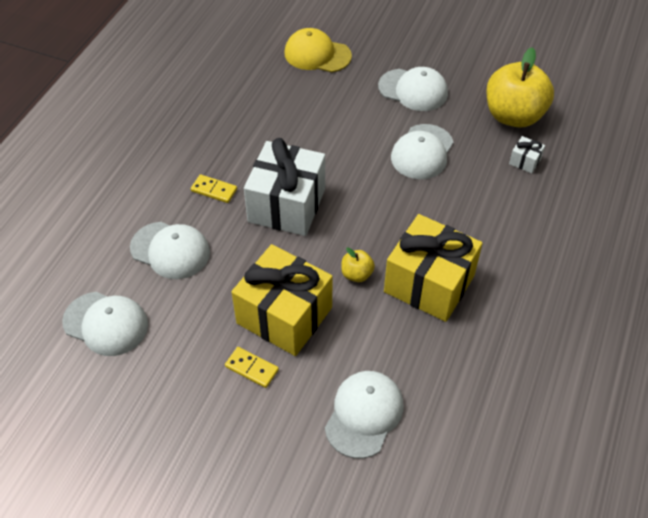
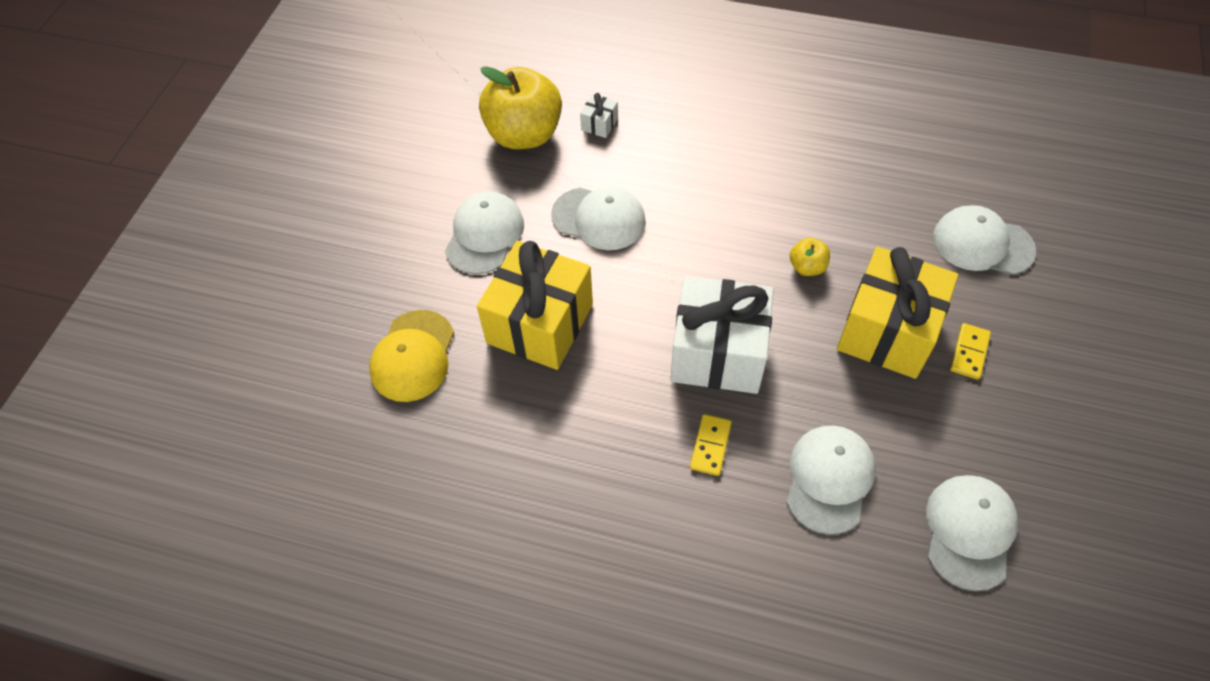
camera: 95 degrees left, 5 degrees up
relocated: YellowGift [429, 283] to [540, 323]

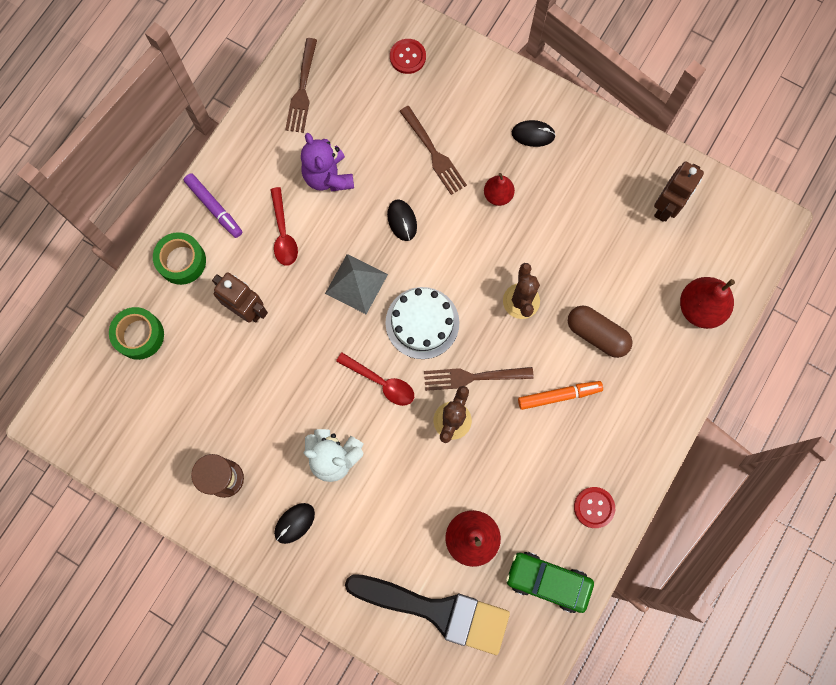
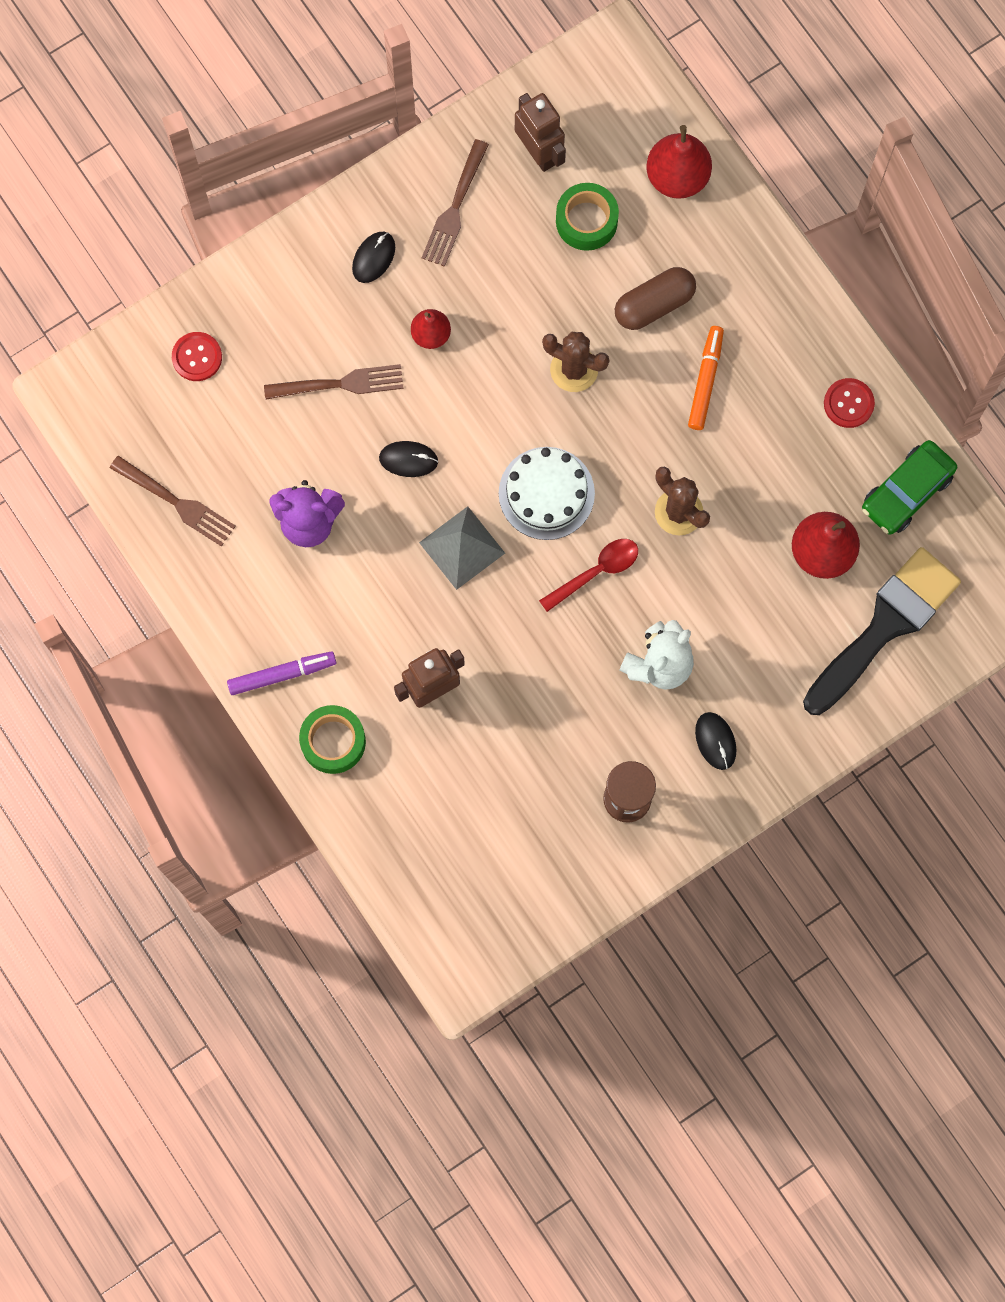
camera: 65 degrees left, 0 degrees up
missing: RedSpoon [283, 233]
relocated: GreenTape [139, 335] to [586, 221]; BrownFork [474, 377] to [455, 207]

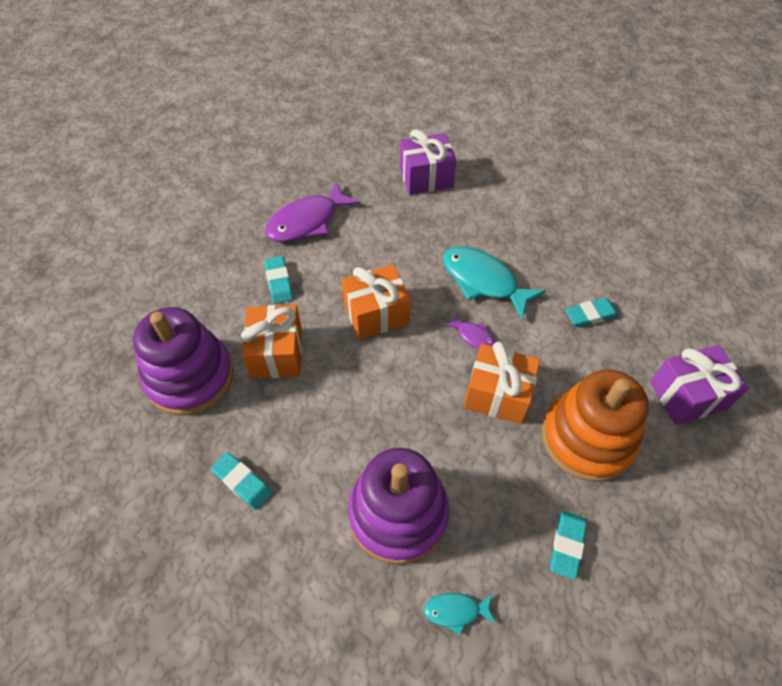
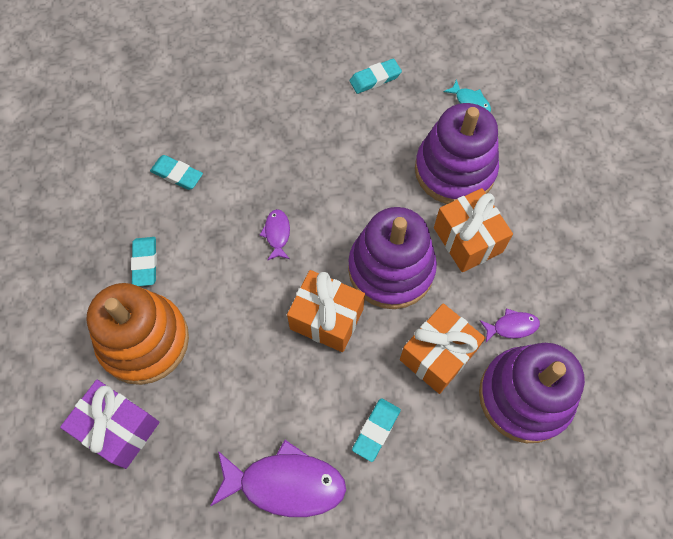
camera: 135 degrees left, 10 degrees up
missing: TurquoiseFish [483, 281]; PurpleGift [687, 395]
appeared: PurpleStackingToy [391, 269]; PurpleFish [512, 326]
relocated: OrangeGift [498, 394] to [467, 240]; OrangeStackingToy [587, 438] to [144, 340]; TurquoiseEraser [242, 482] to [145, 263]

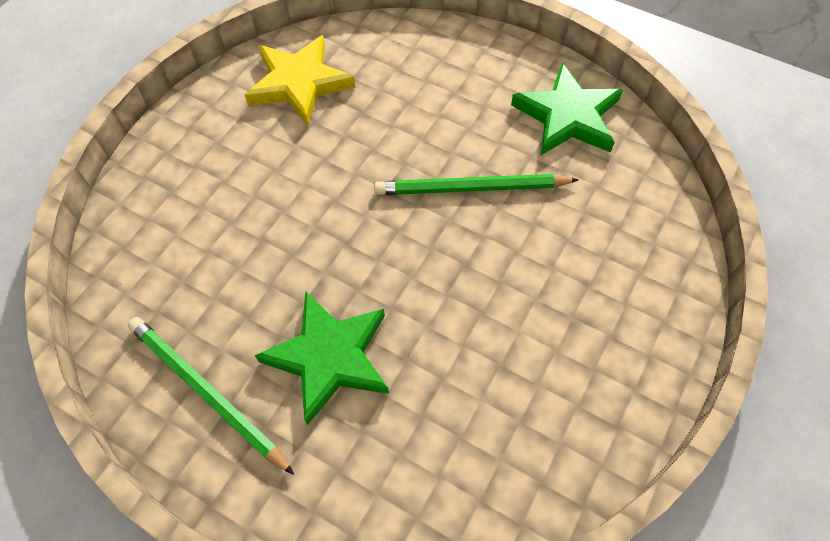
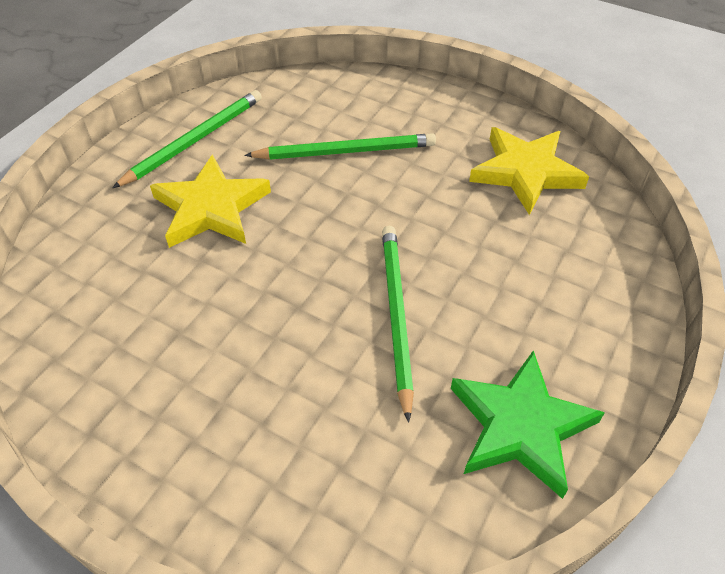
camera: 90 degrees right, 10 degrees down
appeared: GreenPencil [344, 151]
colour: GreenStar [329, 357] to YellowStar [211, 208]

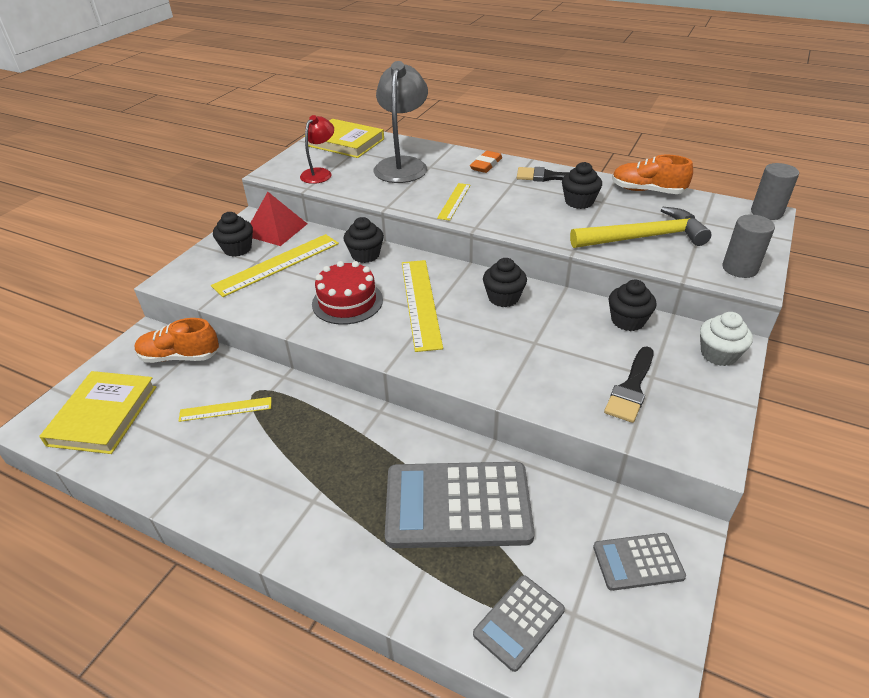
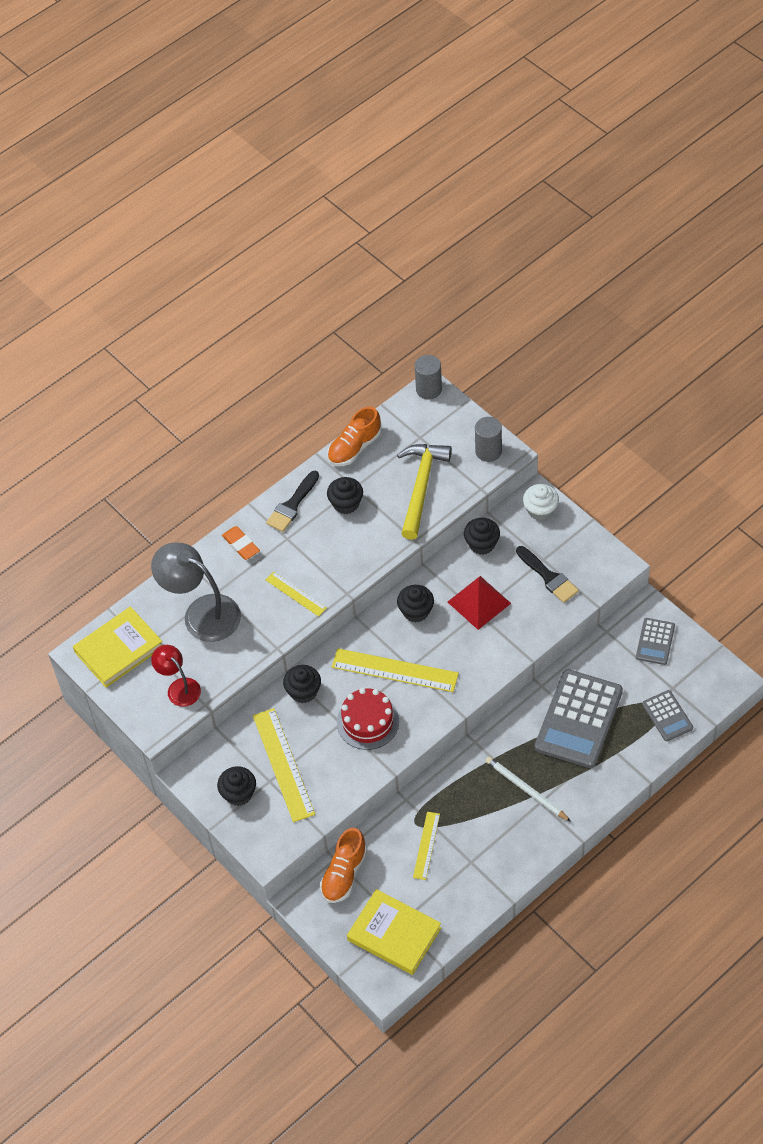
camera: 65 degrees left, 15 degrees up
appeared: WhitePencil [526, 790]
relocated: RedPyramid [275, 229] to [479, 602]

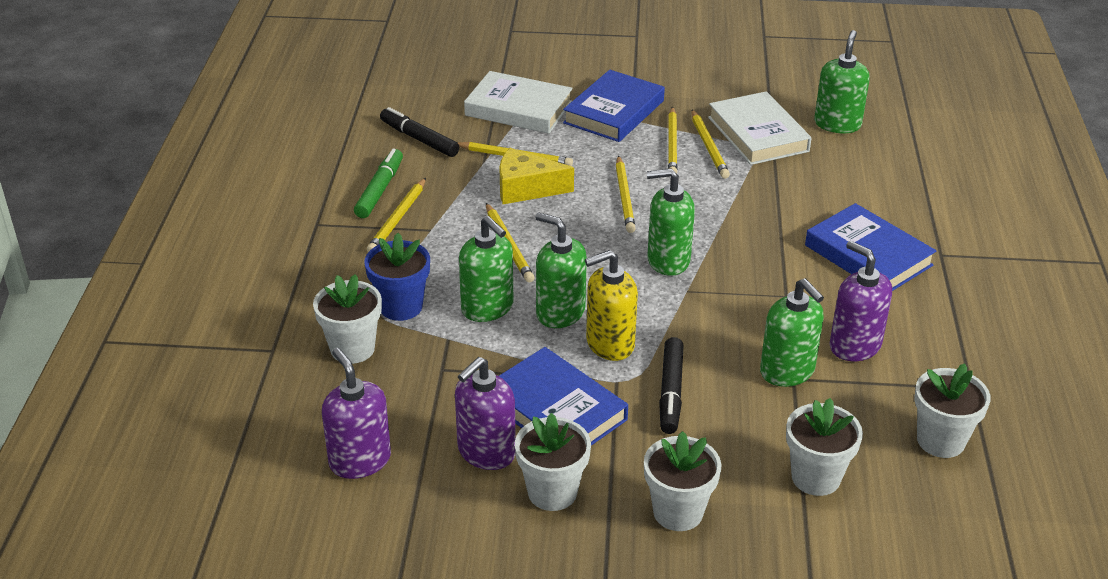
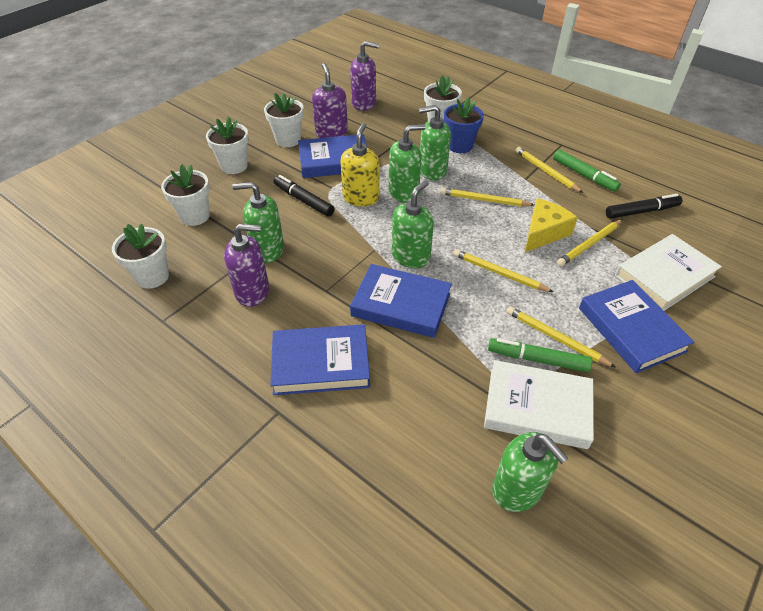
camera: 125 degrees right, 10 degrees up
appeared: BlueBook [401, 304]
exchanged: YellowPencil [708, 146] to GreenMarker [537, 359]

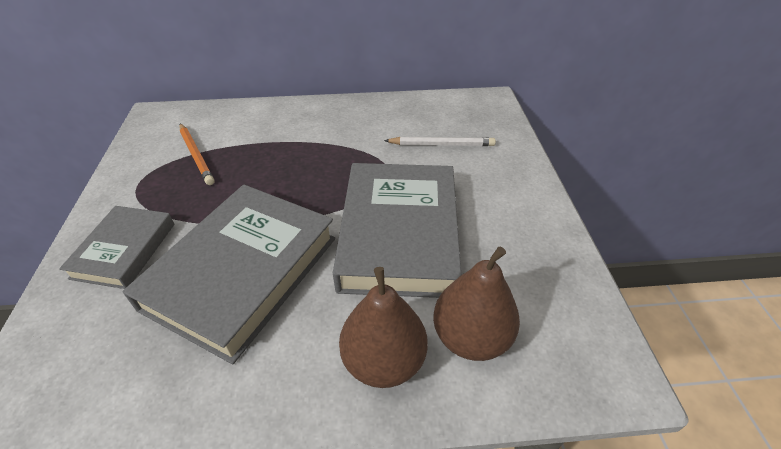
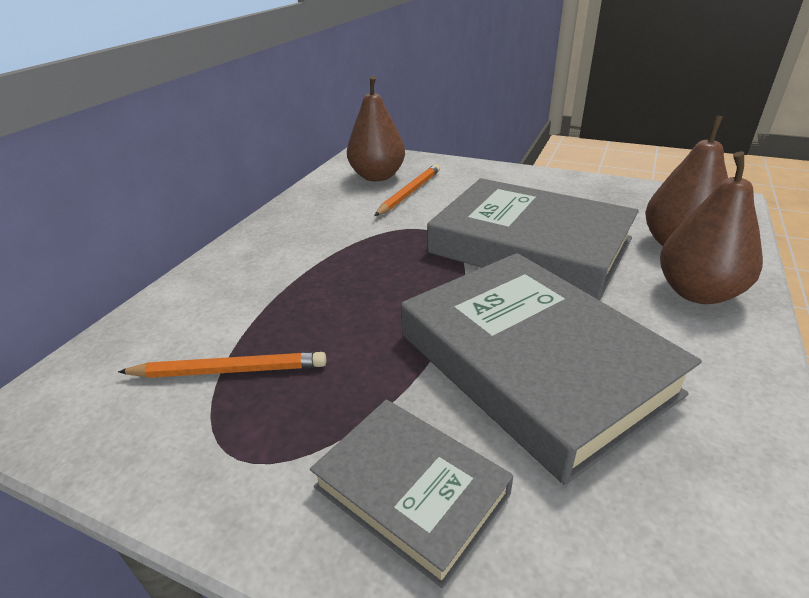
camera: 60 degrees left, 10 degrees down
appeared: BrownPear [377, 176]
colour: WhitePencil [442, 144] to OrangePencil [409, 192]

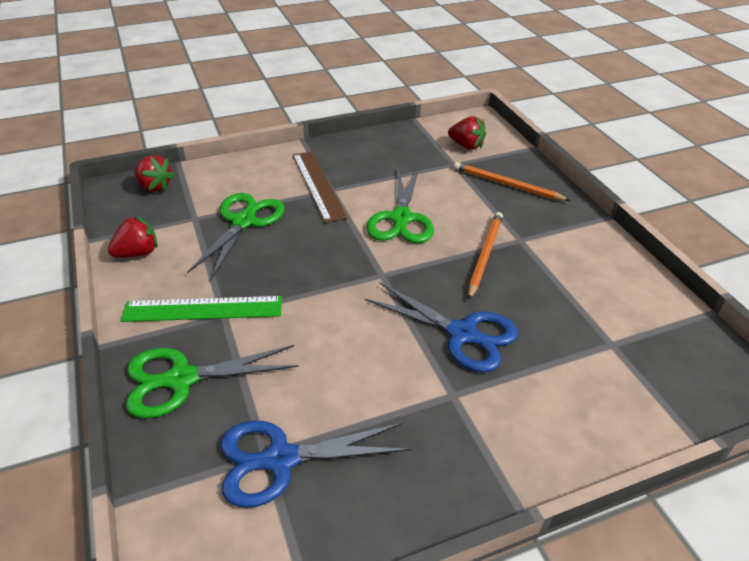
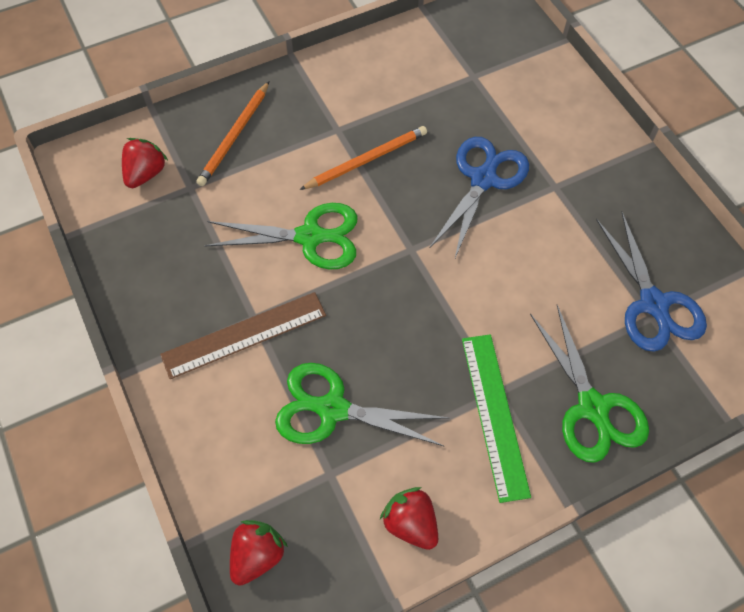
camera: 95 degrees left, 20 degrees up
spun: OrangePencil [485, 255] = [367, 160] 135 degrees clockwise

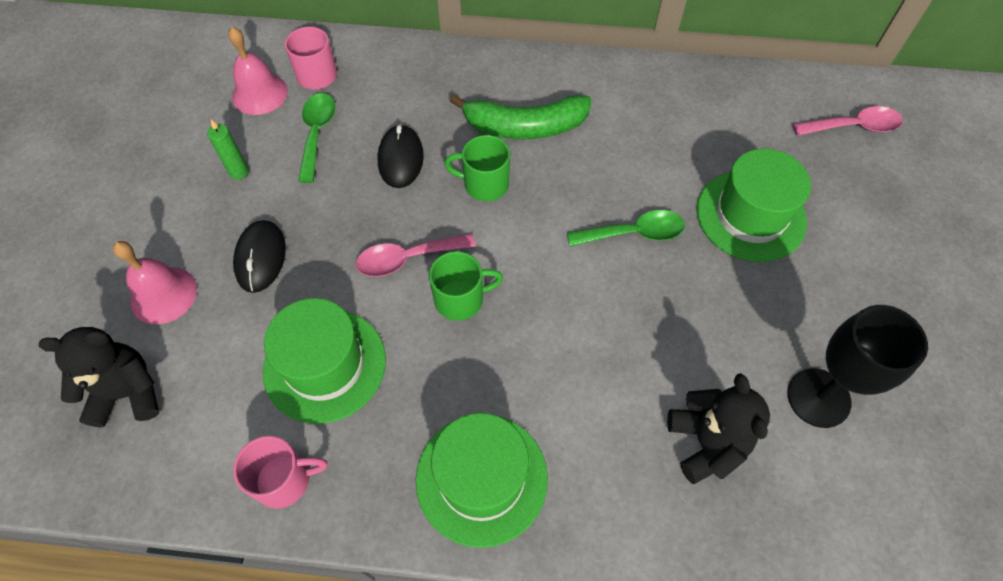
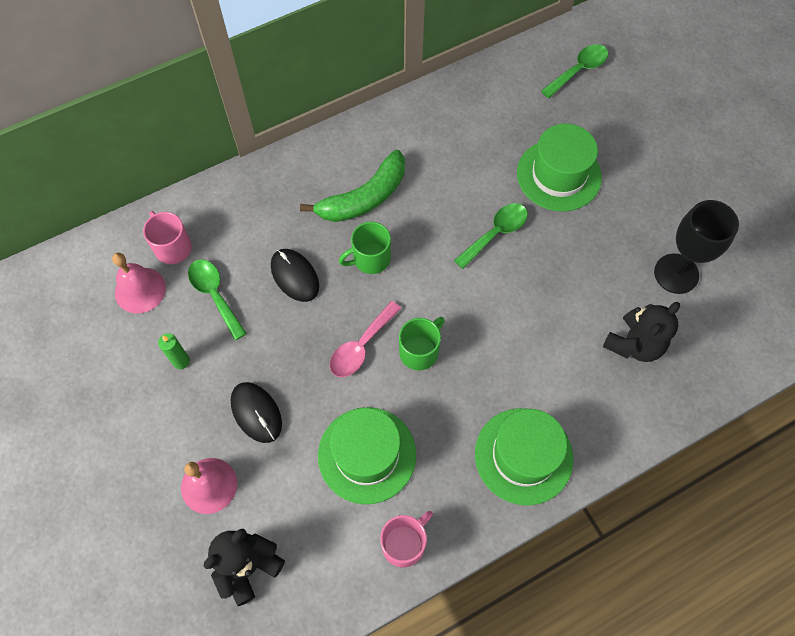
camera: 35 degrees left, 5 degrees up
colour: PinkSpoon [853, 127] to GreenSpoon [578, 70]
spun: BlackTeddyBear [706, 443] = [634, 344] 90 degrees clockwise

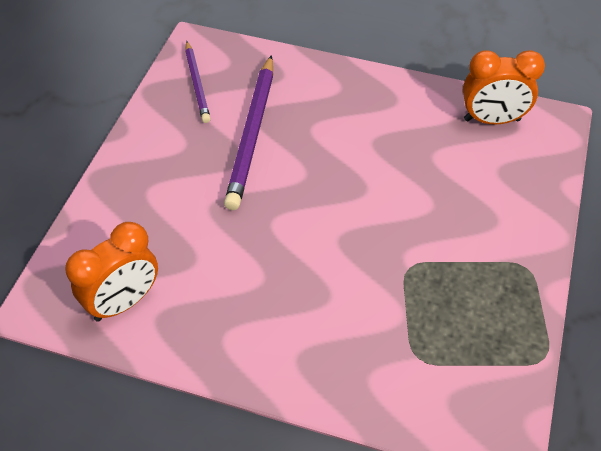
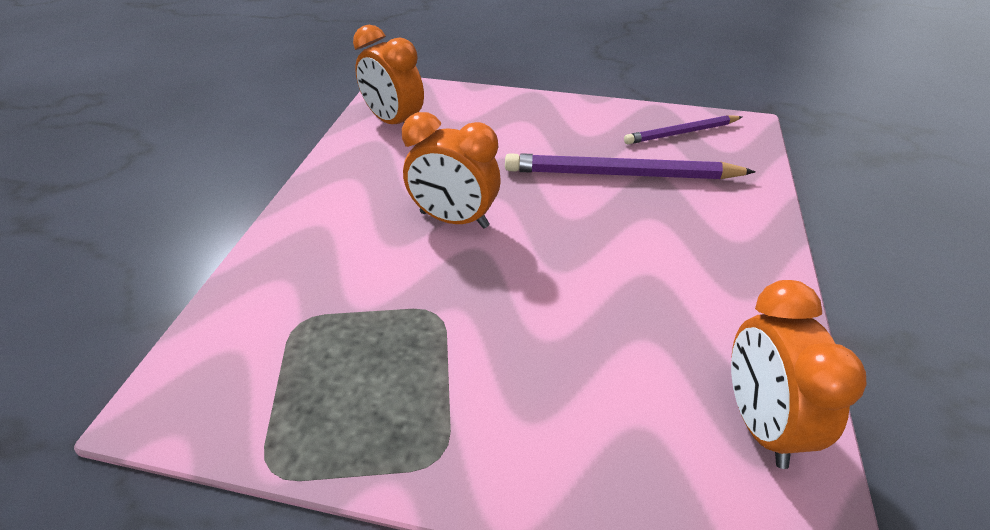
camera: 85 degrees right, 10 degrees down
appeared: OrangeClock [454, 220]

